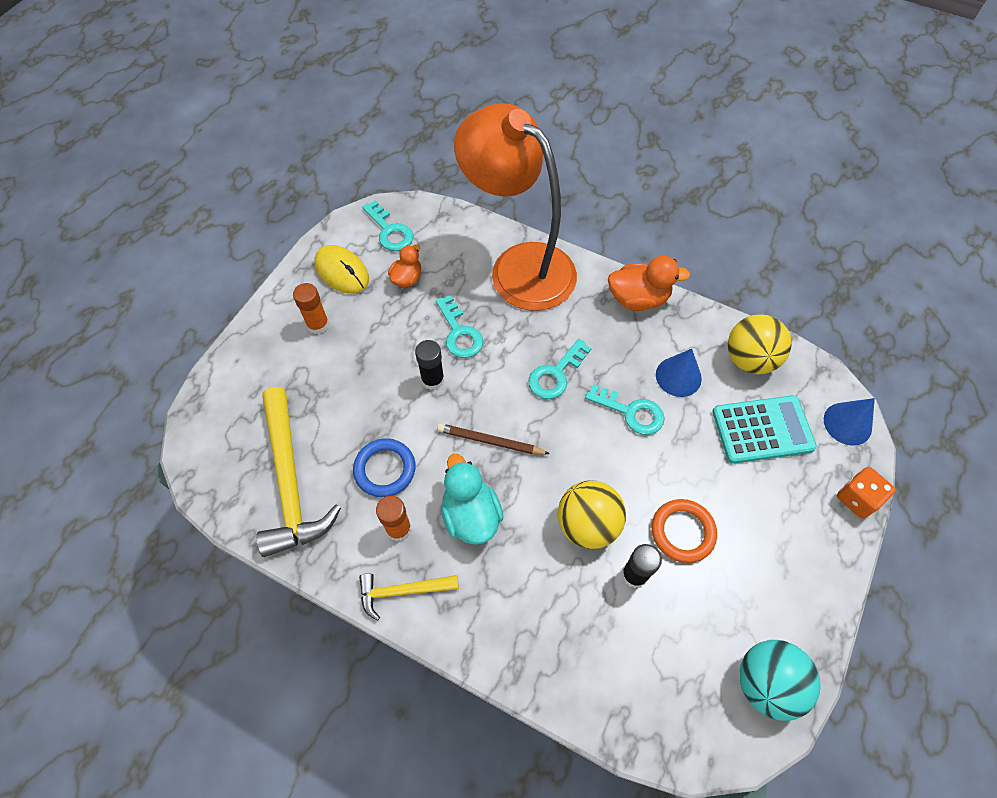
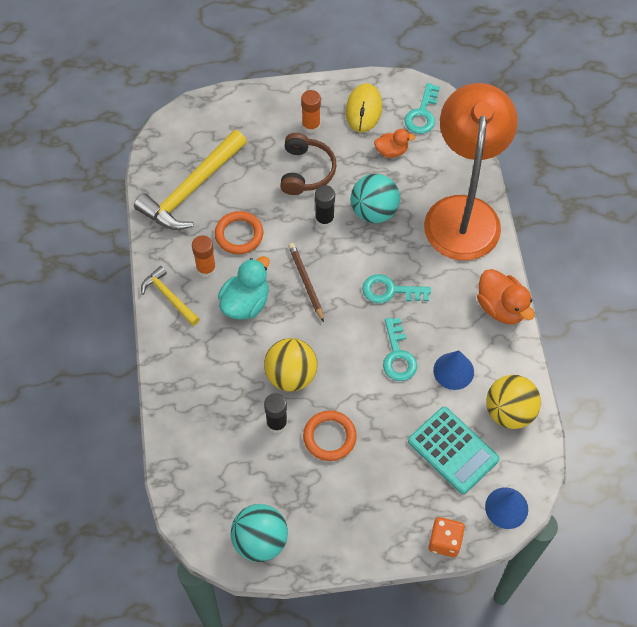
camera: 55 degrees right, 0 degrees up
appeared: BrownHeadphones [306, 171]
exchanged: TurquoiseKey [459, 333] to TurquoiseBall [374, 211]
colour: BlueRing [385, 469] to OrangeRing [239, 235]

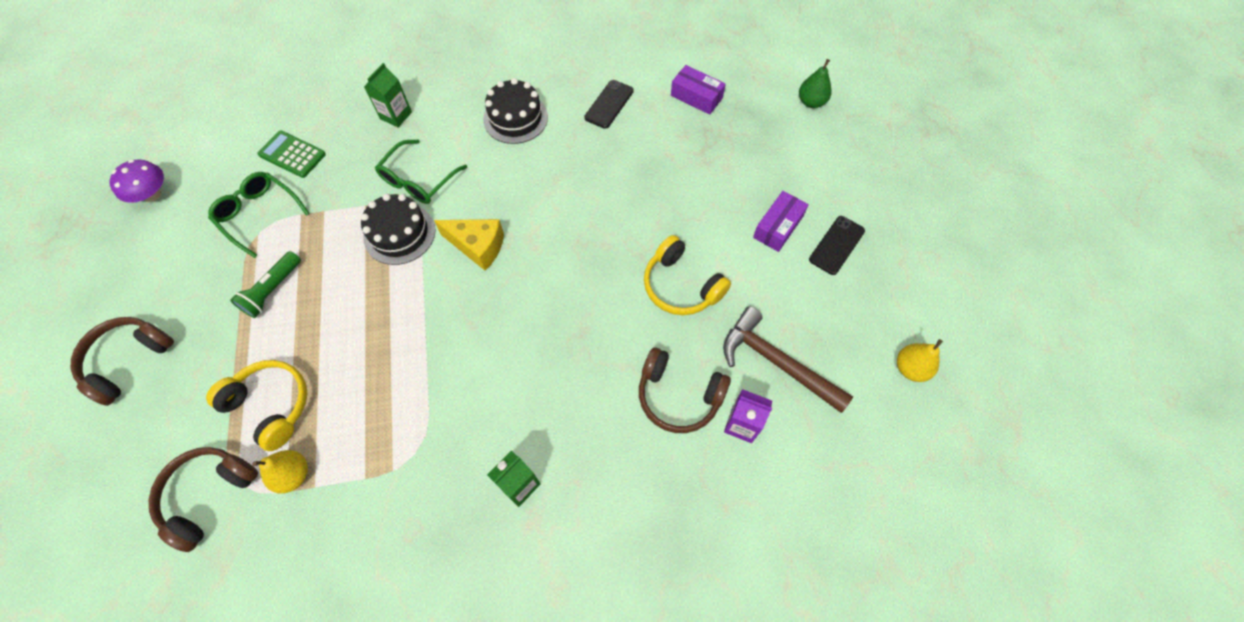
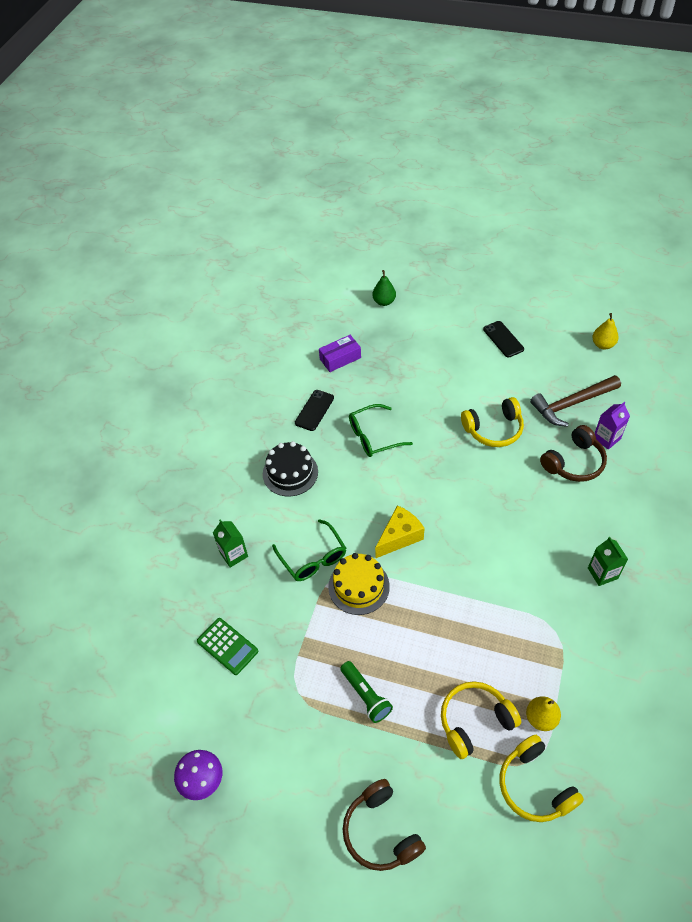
camera: 60 degrees left, 10 degrees down
missing: PurpleBox [778, 227]
relocated: GreenGlasses [259, 214] to [373, 436]
colour: BlackCake [399, 234] to YellowCake [359, 586]; BrownHeadphones [208, 495] to YellowHeadphones [535, 786]
spun: BlackPhone [609, 104] = [314, 410] 60 degrees clockwise; GreenCalculator [292, 154] = [227, 646] 105 degrees counterclockwise

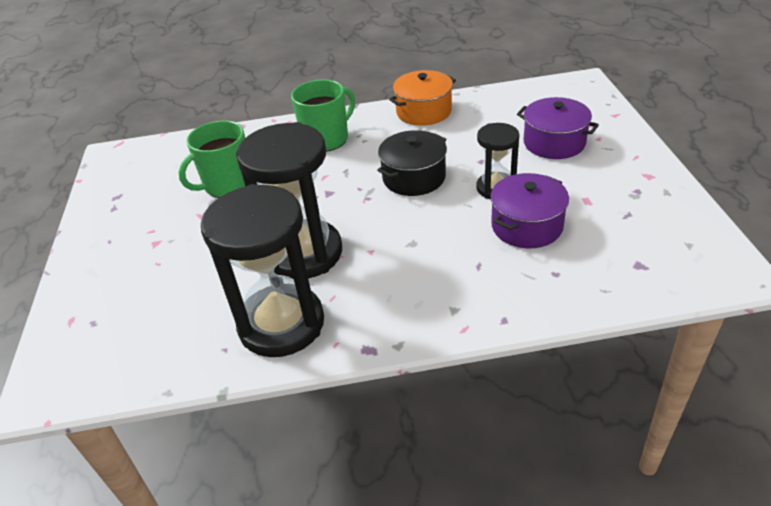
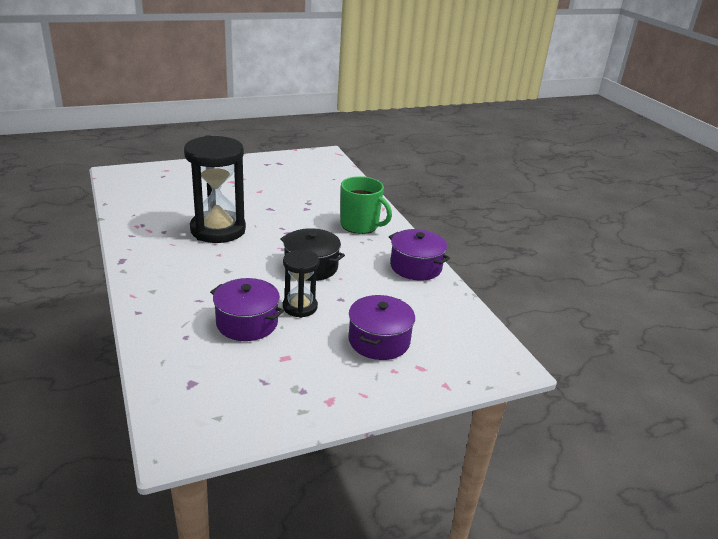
camera: 70 degrees right, 10 degrees down
missing: GreenMug [228, 184]; BlackHourglass [281, 324]
colour: OrangePot [423, 111] to PurplePot [416, 267]

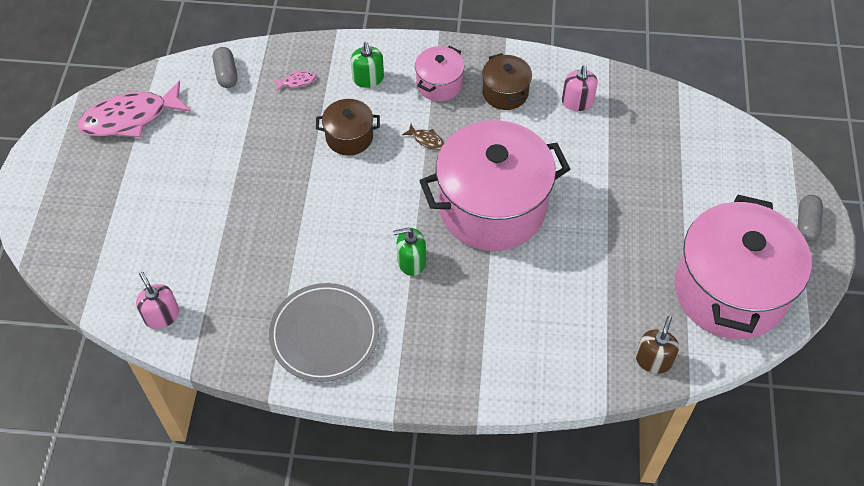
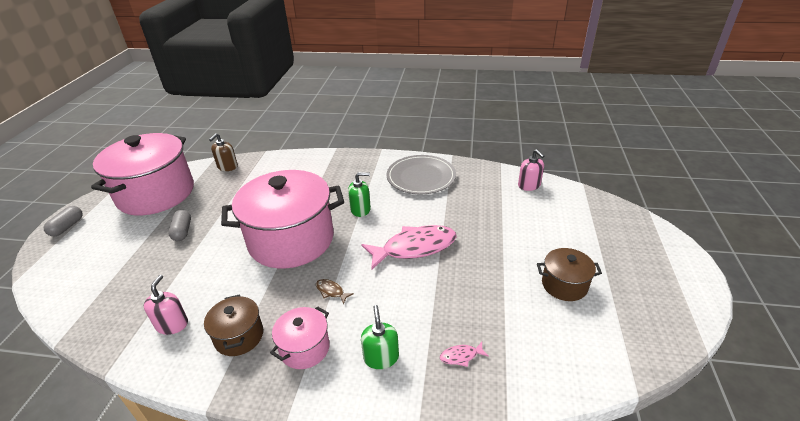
camera: 175 degrees left, 20 degrees down
relocated: GreyCapsule [226, 74] to [182, 231]; PinkFish [130, 118] to [414, 248]; BrownPot [349, 137] to [564, 285]

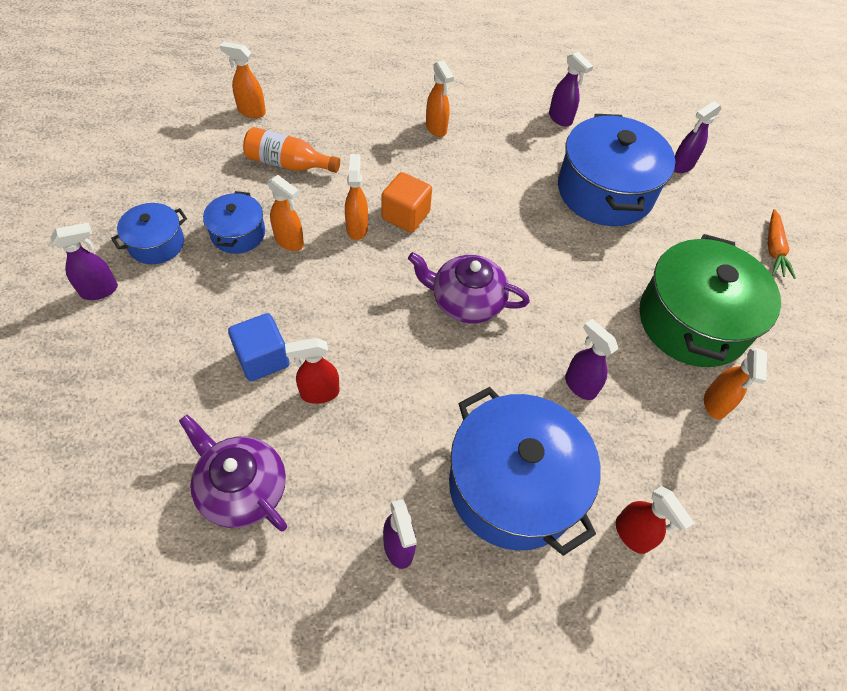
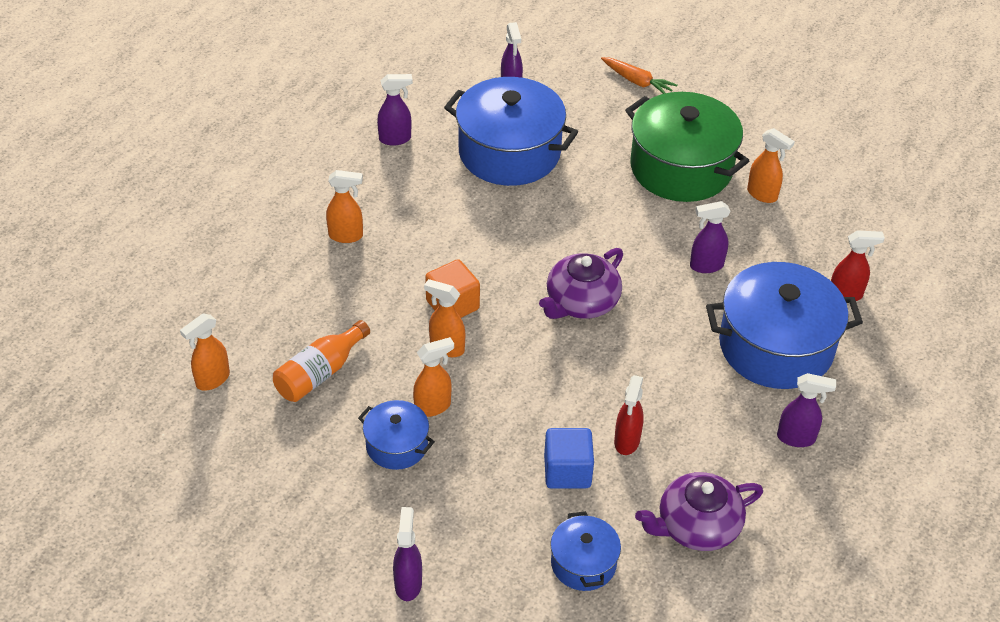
camera: 60 degrees left, 10 degrees down
relocated: BluePot [156, 244] to [583, 563]

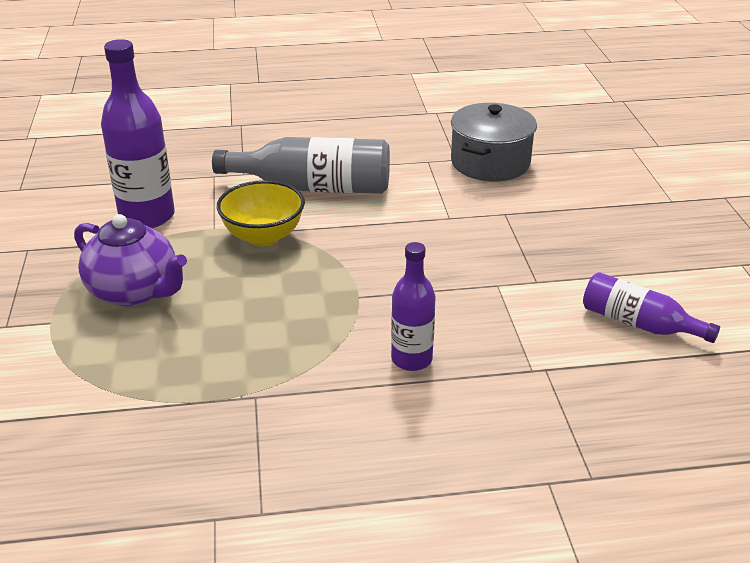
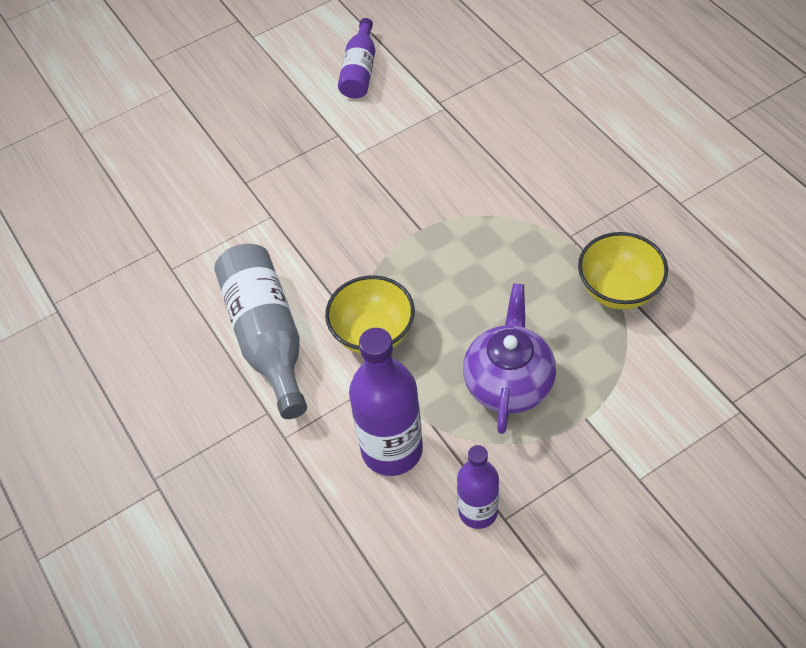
camera: 110 degrees left, 20 degrees up
missing: GreyPot [490, 163]
appeared: YellowBowl [618, 290]
relocated: PurpleBottle [411, 359] to [478, 511]

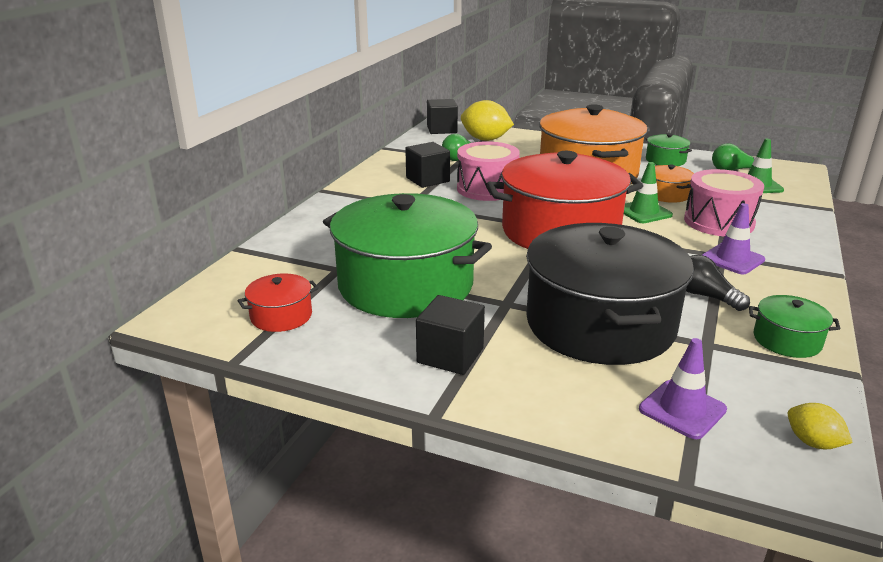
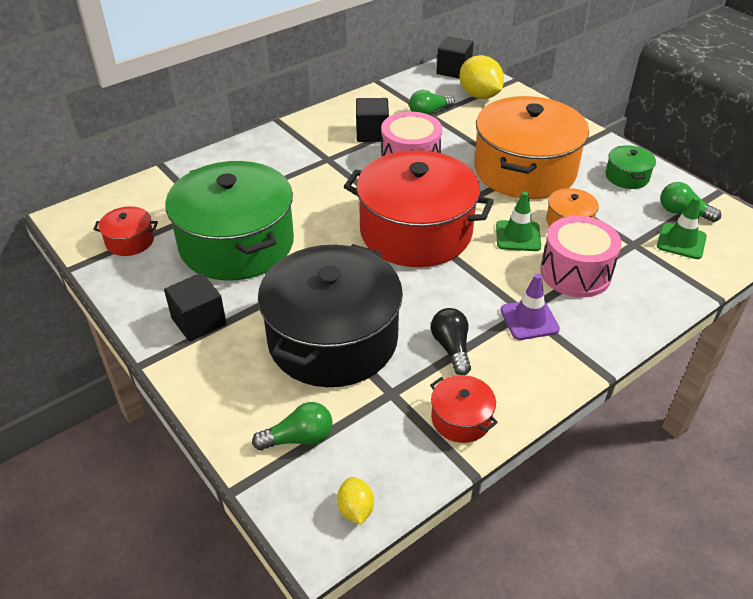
camera: 30 degrees right, 15 degrees up
exchanged: PurpleTrafficCone [682, 409] to GreenLightBulb [299, 438]
colour: GreenPot [787, 340] to RedPot [461, 419]

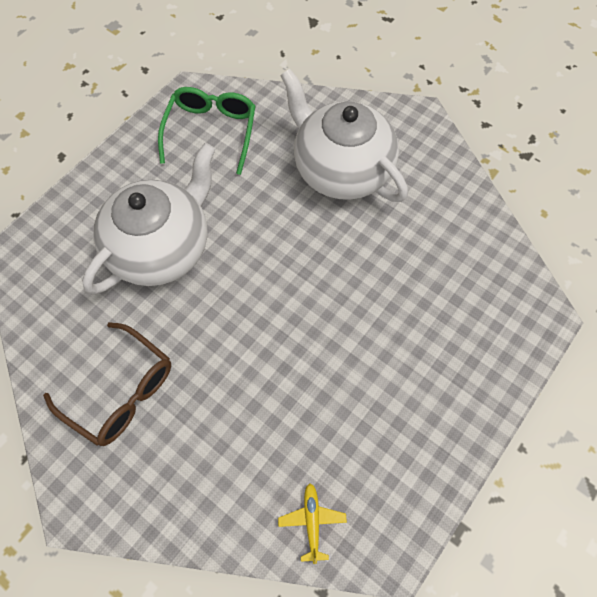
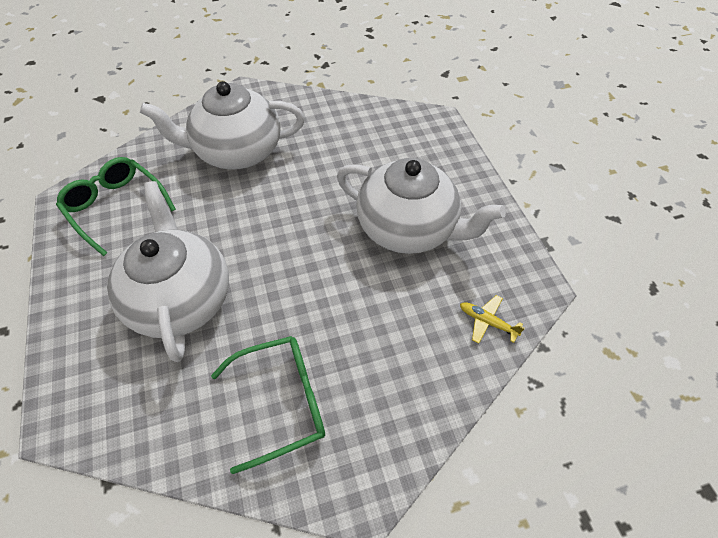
camera: 55 degrees left, 10 degrees down
appeared: WhiteTeapot [408, 228]
colour: BrownGlasses [120, 390] to GreenGlasses [280, 402]

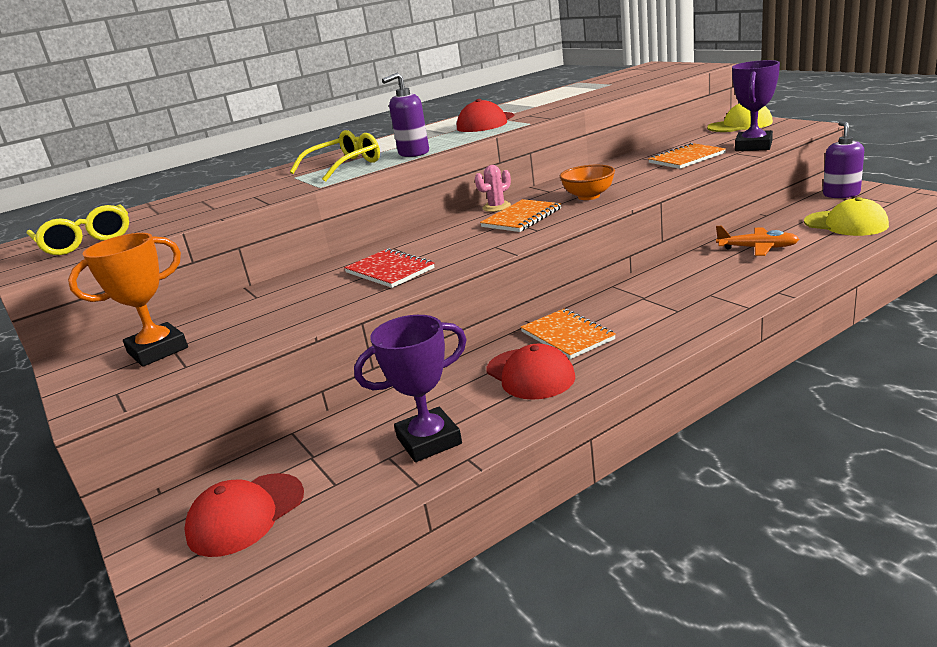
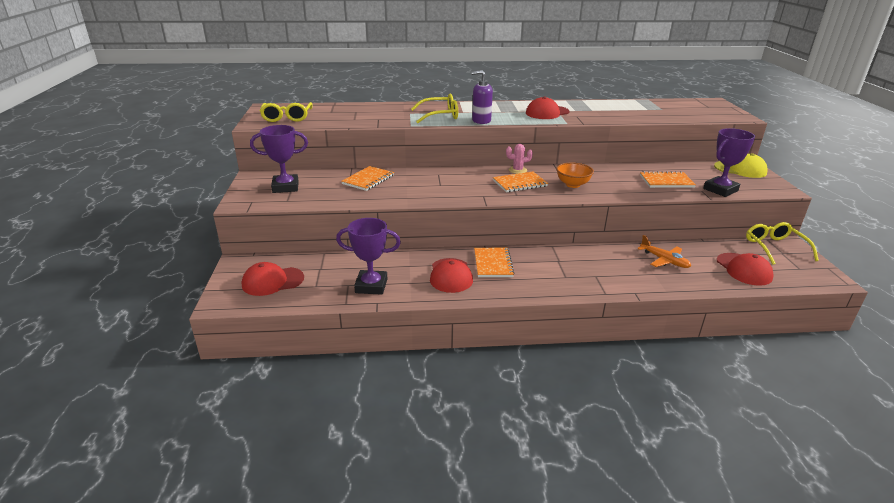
camera: 25 degrees right, 5 degrees up
missing: RedNotebook [389, 271]
appeared: OrangeNotebook [368, 180]
exchanged: PurpleSoapDispenser [841, 194] to YellowGlasses [775, 248]
colour: YellowCap [845, 224] to RedCap [744, 269]; OrangeTrophy [158, 350] to PurpleTrophy [285, 187]

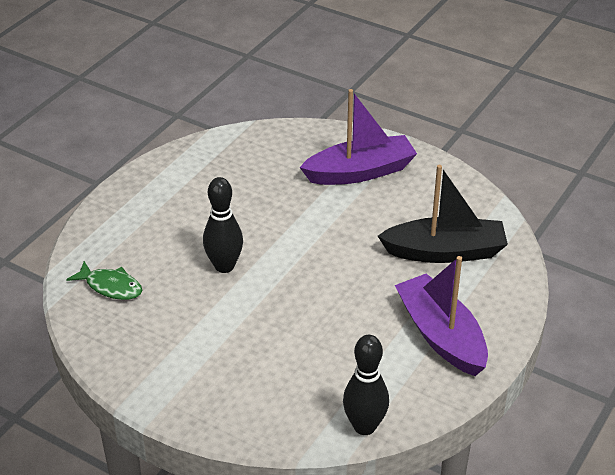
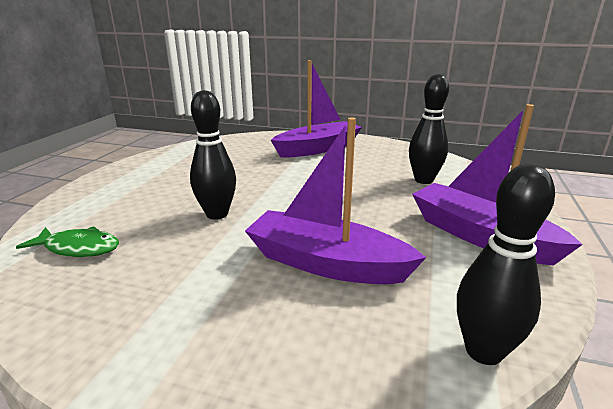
camera: 15 degrees left, 15 degrees down
appeared: PurpleBoat [326, 263]
exchanged: BlackBoat [445, 252] to BlackBowlingPin [423, 180]

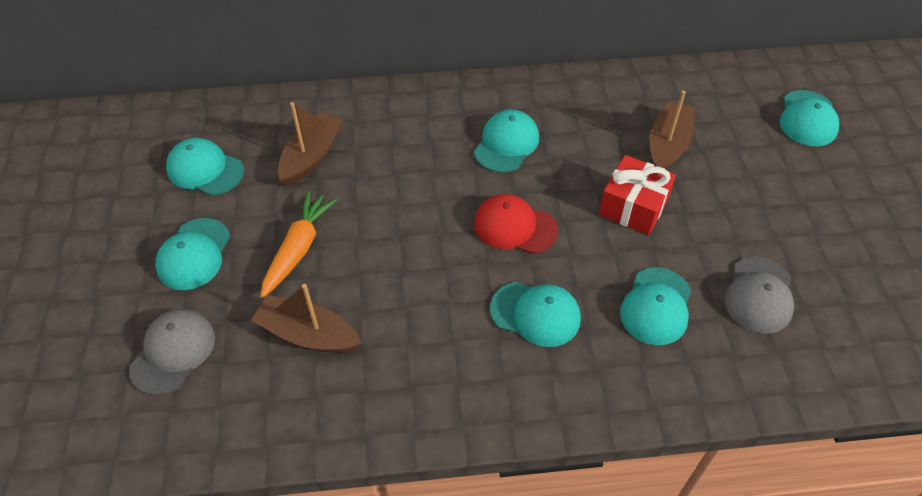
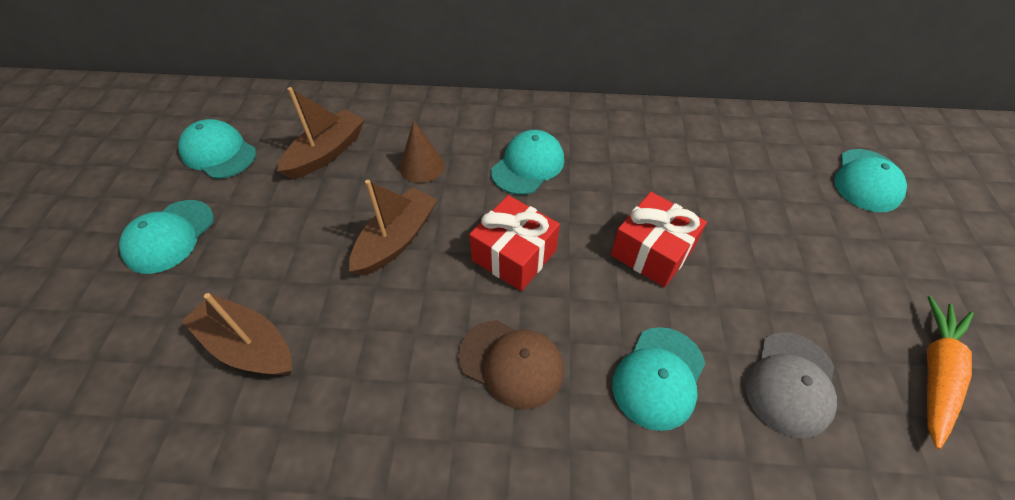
camera: 10 degrees right, 0 degrees up
missing: GreyCap [173, 352]
appeared: BrownCone [422, 166]
relocated: BrownBoat [668, 145] to [396, 240]; OrangeCarrot [298, 249] to [935, 373]
exchanged: RedCap [515, 227] to RedGift [514, 255]
colour: TurquoiseCap [535, 314] to BrownCap [511, 363]

